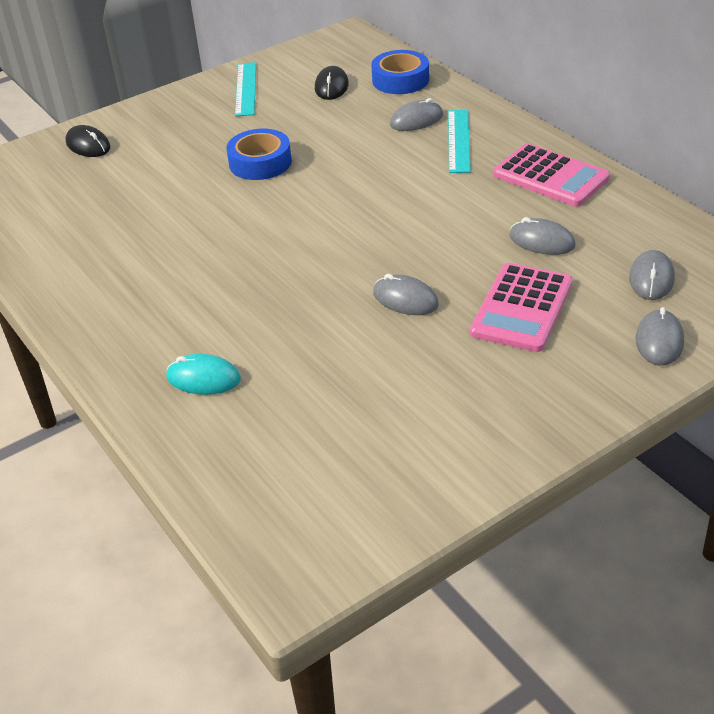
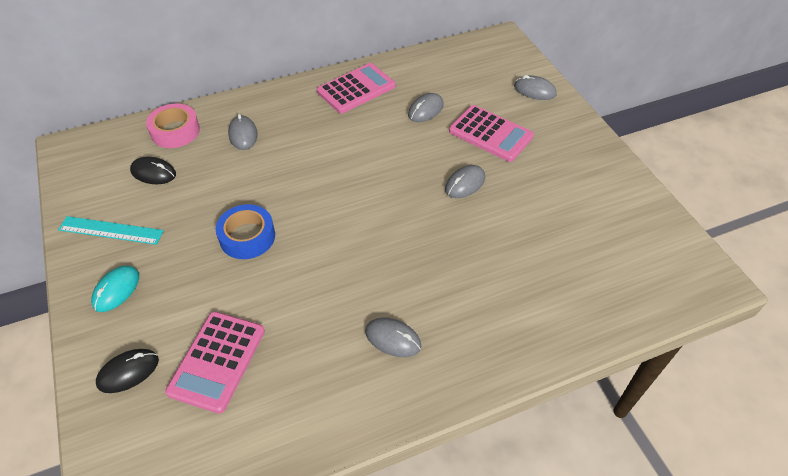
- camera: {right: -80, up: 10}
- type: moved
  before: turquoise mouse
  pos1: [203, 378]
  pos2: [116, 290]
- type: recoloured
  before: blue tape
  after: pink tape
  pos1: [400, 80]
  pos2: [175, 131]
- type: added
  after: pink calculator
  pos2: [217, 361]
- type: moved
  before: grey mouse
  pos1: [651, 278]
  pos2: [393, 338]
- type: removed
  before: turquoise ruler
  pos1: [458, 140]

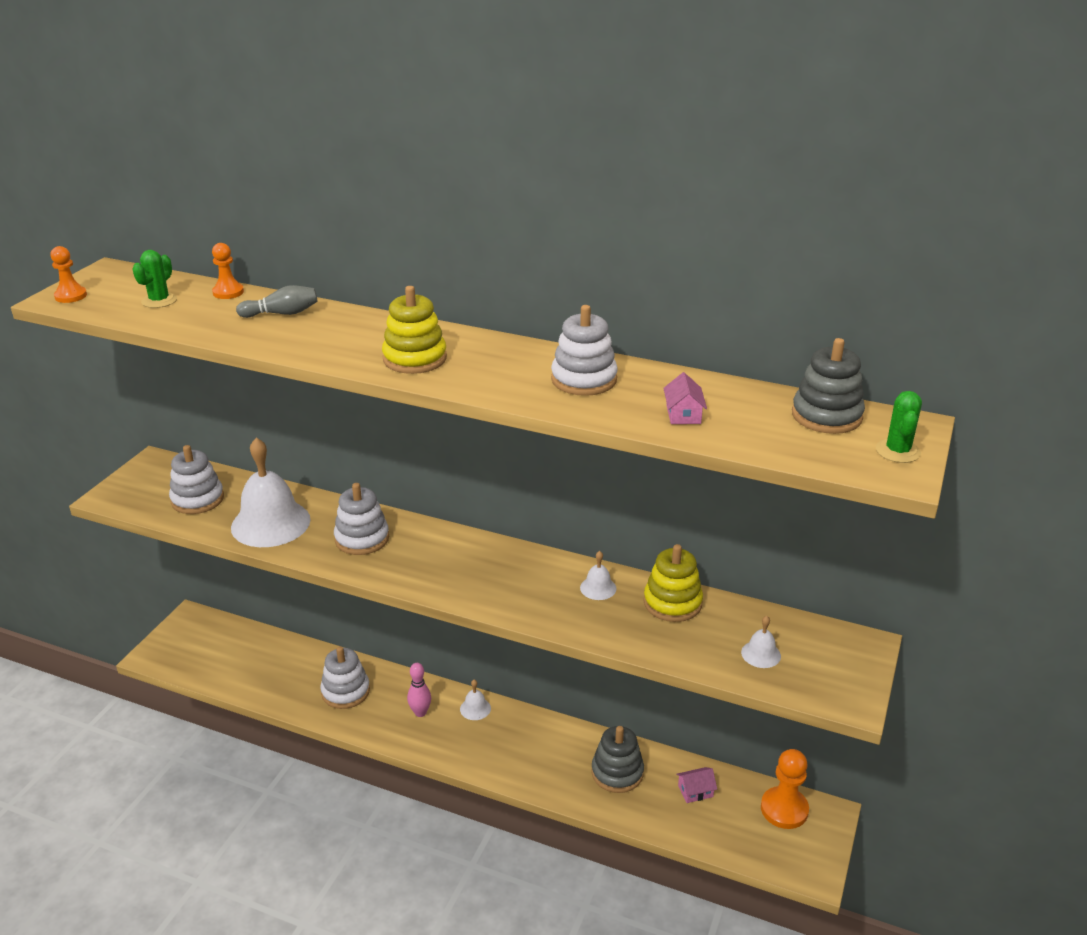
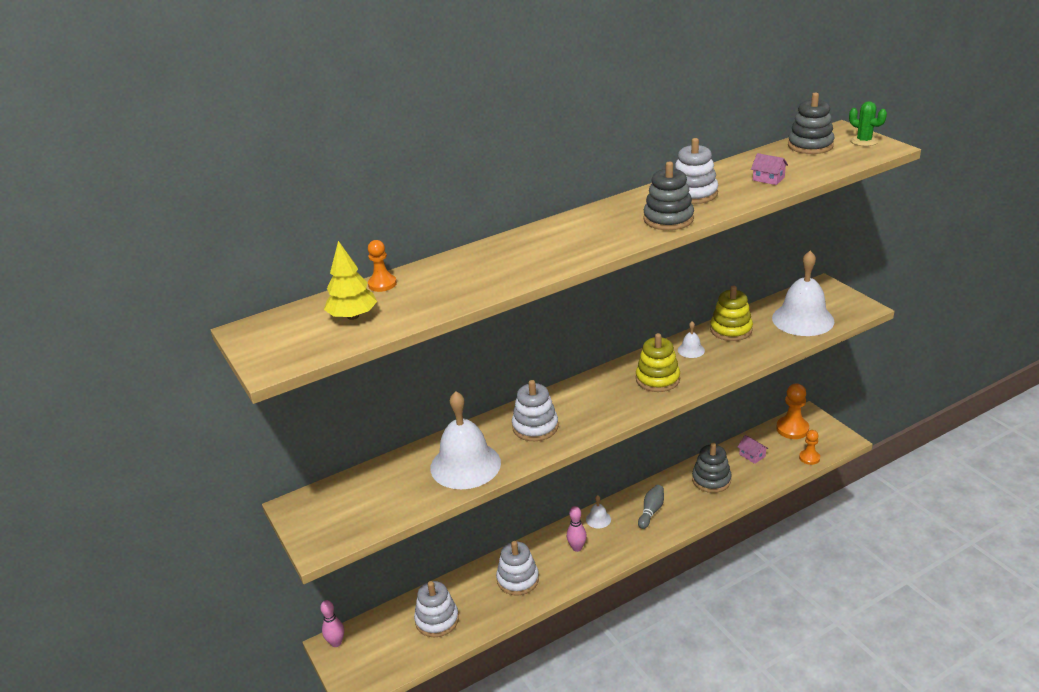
- camera: {right: -50, up: 0}
- type: added
  after: pink bowling pin
  pos2: [336, 643]
- type: replaced
  before: green cactus
  after: yellow tree
  pos1: [159, 301]
  pos2: [353, 316]
- type: moved
  before: white stacking toy
  pos1: [197, 499]
  pos2: [437, 620]
- type: moved
  before: yellow stacking toy
  pos1: [415, 359]
  pos2: [657, 379]
- type: moved
  before: grey bowling pin
  pos1: [282, 313]
  pos2: [651, 511]
- type: added
  after: grey stacking toy
  pos2: [668, 219]
- type: turned
  before: pink house
  pos1: [695, 791]
  pos2: [752, 455]
  turn: -60
- type: resized
  before: white bell
  pos1: [761, 654]
  pos2: [803, 319]
  scale: 2.32
- type: moved
  before: orange pawn
  pos1: [71, 296]
  pos2: [809, 458]

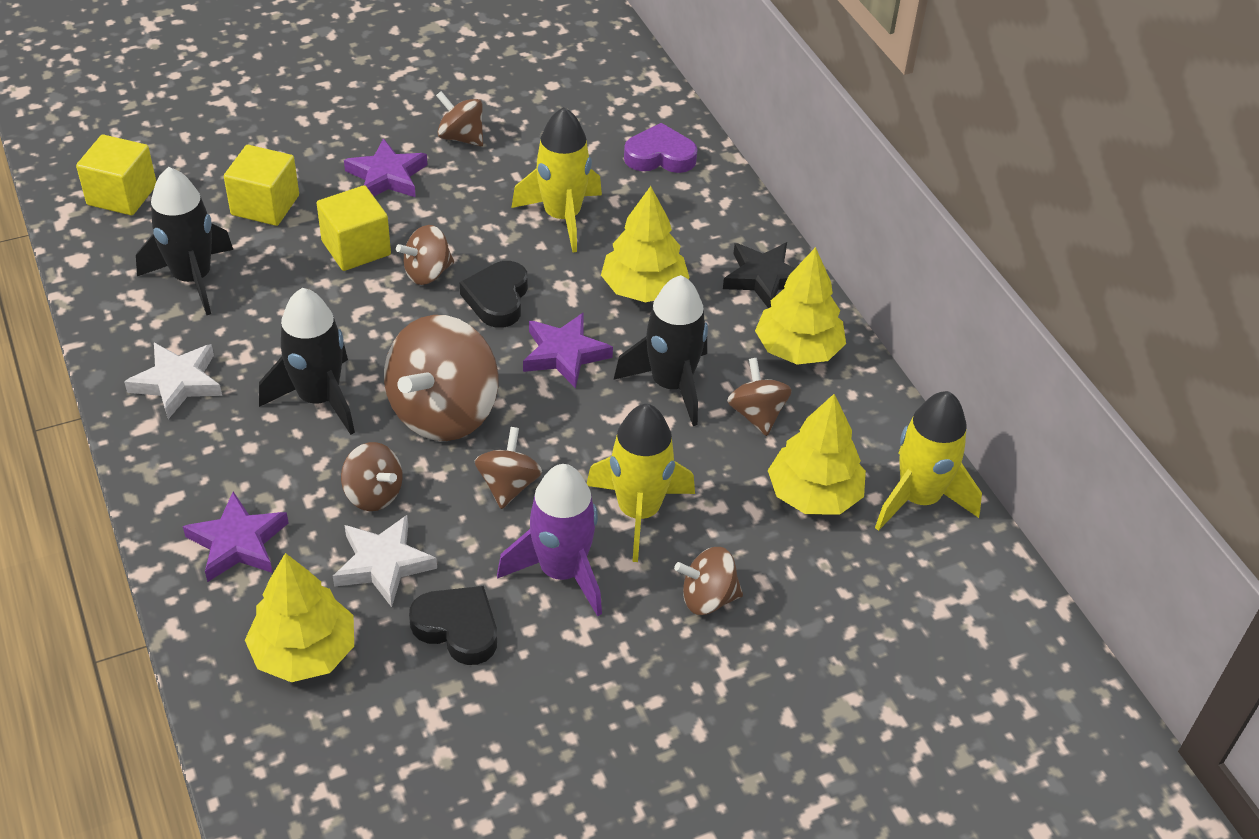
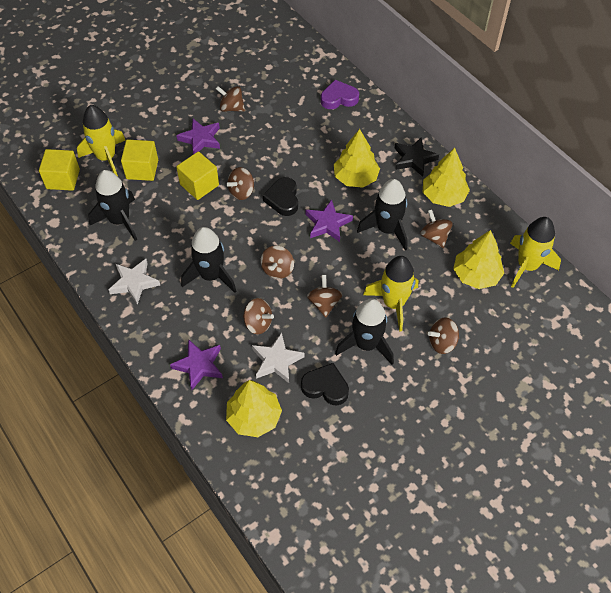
- camera: {right: -10, up: 10}
- type: moved
  before: yellow rocket
  pos1: [562, 217]
  pos2: [106, 158]
- type: resized
  before: brown spinning top
  pos1: [443, 412]
  pos2: [277, 270]
  scale: 0.53
- type: recoloured
  before: purple rocket
  after: black rocket
  pos1: [561, 571]
  pos2: [366, 344]

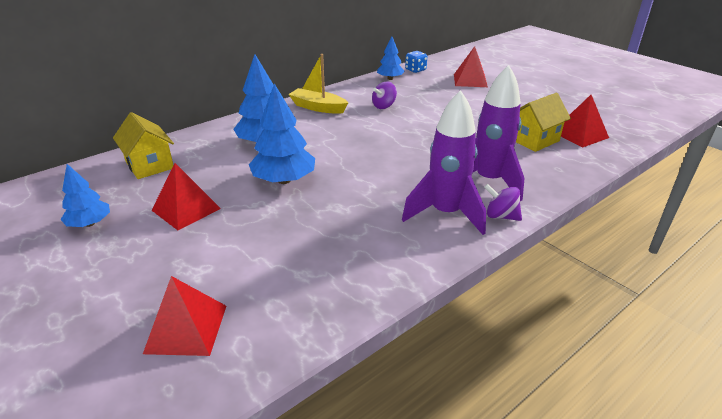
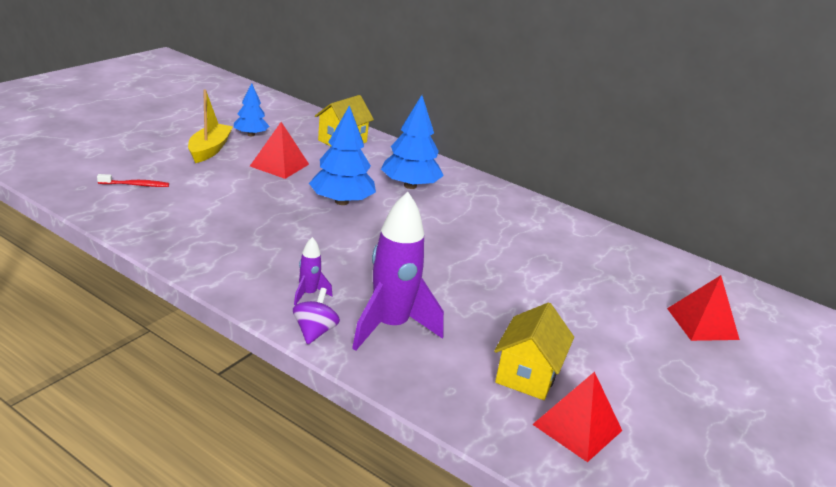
- camera: {right: 70, up: -5}
- type: replaced
  before: red pyramid
  after: red toothbrush
  pos1: [186, 328]
  pos2: [135, 185]
- type: moved
  before: yellow boat
  pos1: [318, 107]
  pos2: [209, 150]
- type: resized
  before: purple rocket
  pos1: [445, 214]
  pos2: [309, 294]
  scale: 0.46
- type: turned
  before: yellow house
  pos1: [534, 140]
  pos2: [527, 375]
  turn: 75
- type: removed
  before: purple spinning top
  pos1: [384, 106]
- type: removed
  before: blue tree
  pos1: [390, 78]
- type: removed
  before: blue dice
  pos1: [415, 70]

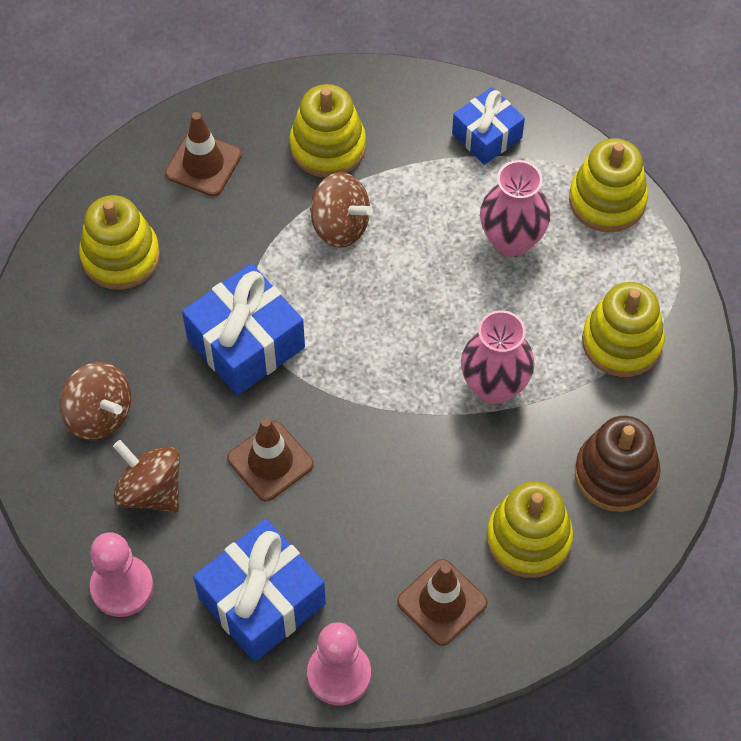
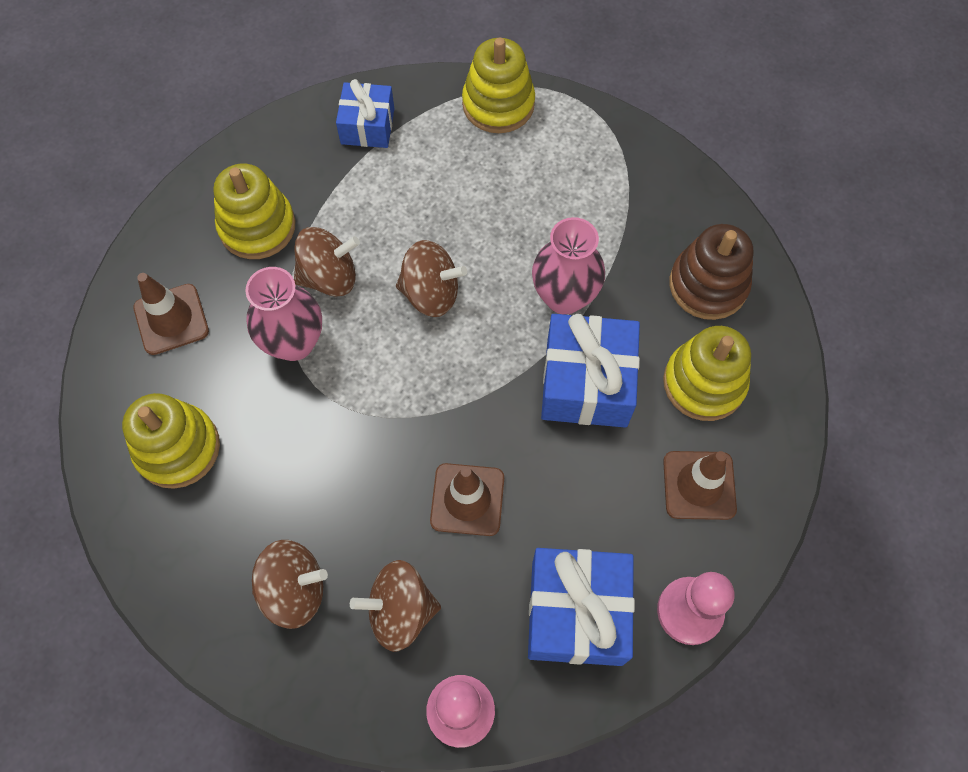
- camera: {right: -45, up: 5}
- type: moved
  before: pink vase
  pos1: [511, 240]
  pos2: [294, 343]
- type: added
  after: brown spinning top
  pos2: [431, 293]
- type: moved
  before: blue gift
  pos1: [246, 343]
  pos2: [586, 383]
- type: removed
  before: yellow stacking toy
  pos1: [622, 342]

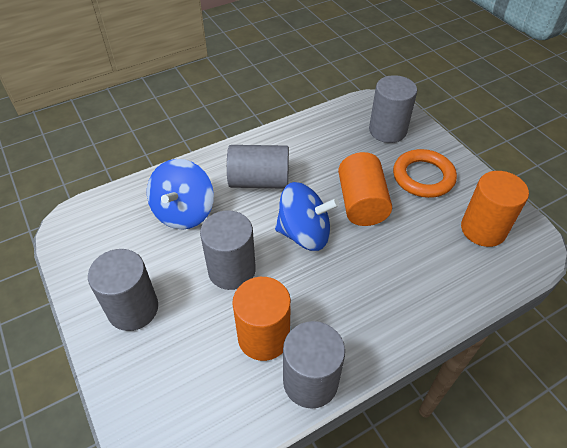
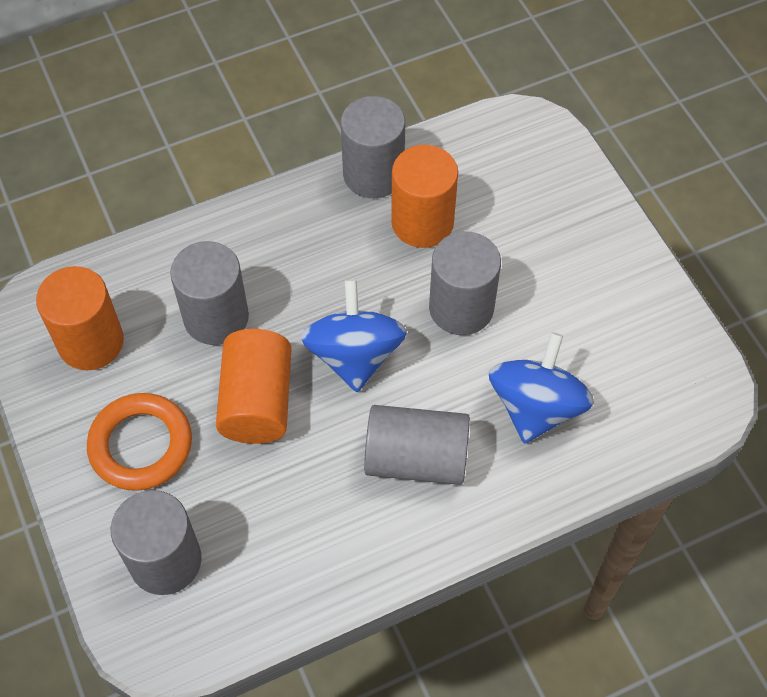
- camera: {right: -175, up: 10}
- type: moved
  before: grey cylinder
  pos1: [133, 309]
  pos2: [216, 317]
- type: turned
  before: blue spinning top
  pos1: [304, 234]
  pos2: [354, 355]
  turn: 75

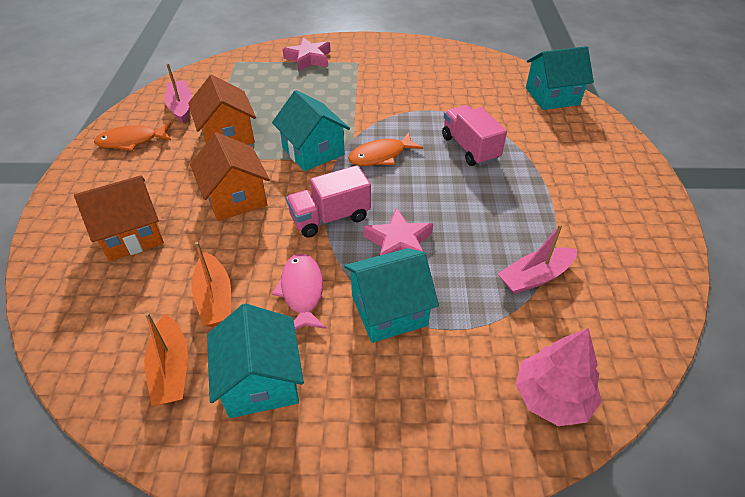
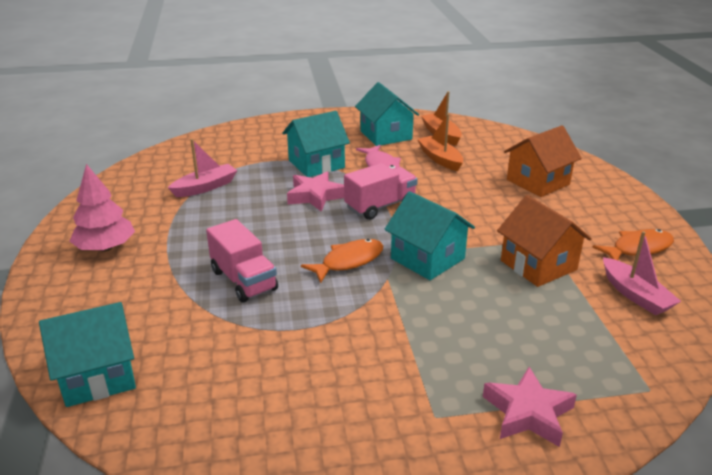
- camera: {right: 170, up: -15}
- type: moved
  before: pink tree
  pos1: [552, 397]
  pos2: [105, 248]
- type: removed
  before: orange house
  pos1: [236, 198]

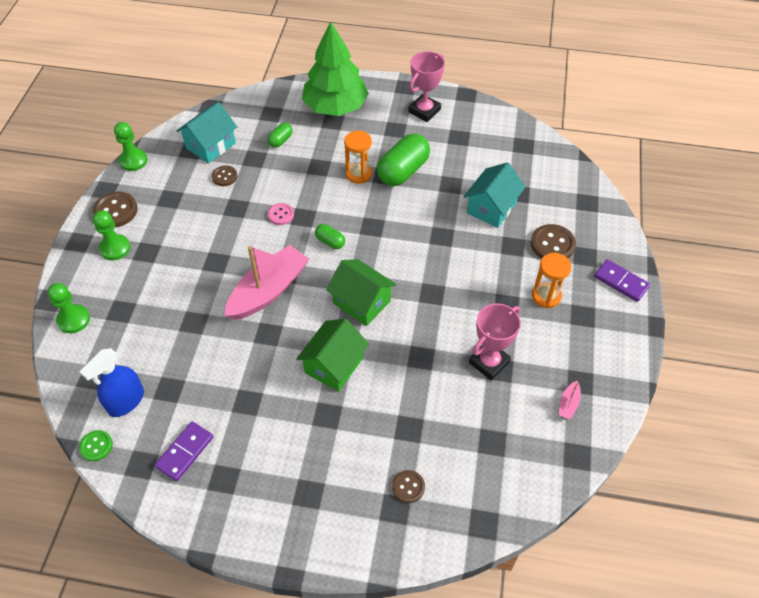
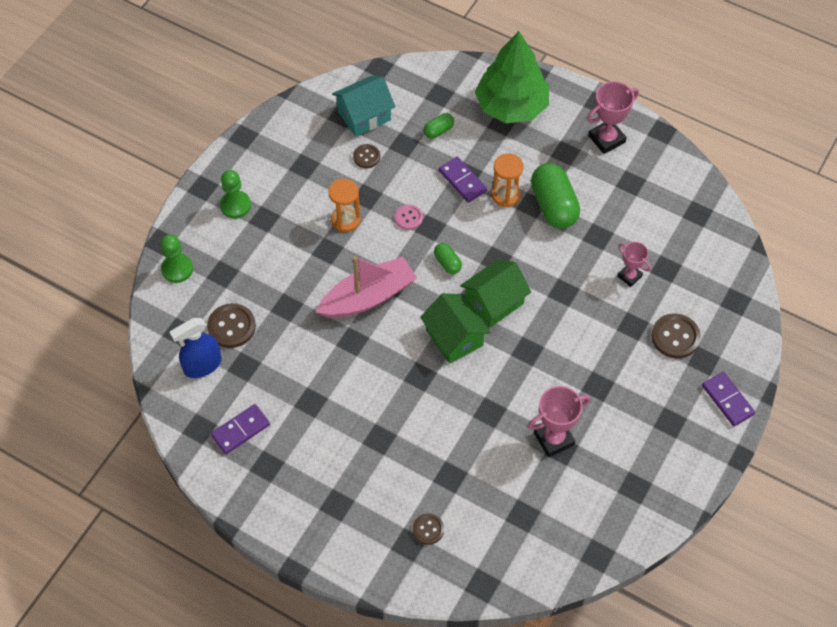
- camera: {right: 20, up: 5}
- type: moved
  before: brown button
  pos1: [116, 211]
  pos2: [231, 327]
- type: moved
  before: orange hourglass
  pos1: [546, 296]
  pos2: [345, 220]
- type: added
  after: purple domino
  pos2: [462, 181]
- type: moved
  before: green house
  pos1: [334, 365]
  pos2: [494, 302]
- type: turned
  before: green capsule
  pos1: [403, 171]
  pos2: [553, 205]
  turn: -75
- type: replaced
  before: turquoise house
  after: pink trophy
  pos1: [491, 208]
  pos2: [629, 276]
- type: removed
  before: green button
  pos1: [96, 446]
- type: removed
  before: green pawn
  pos1: [133, 161]
- type: removed
  before: pink boat
  pos1: [568, 404]

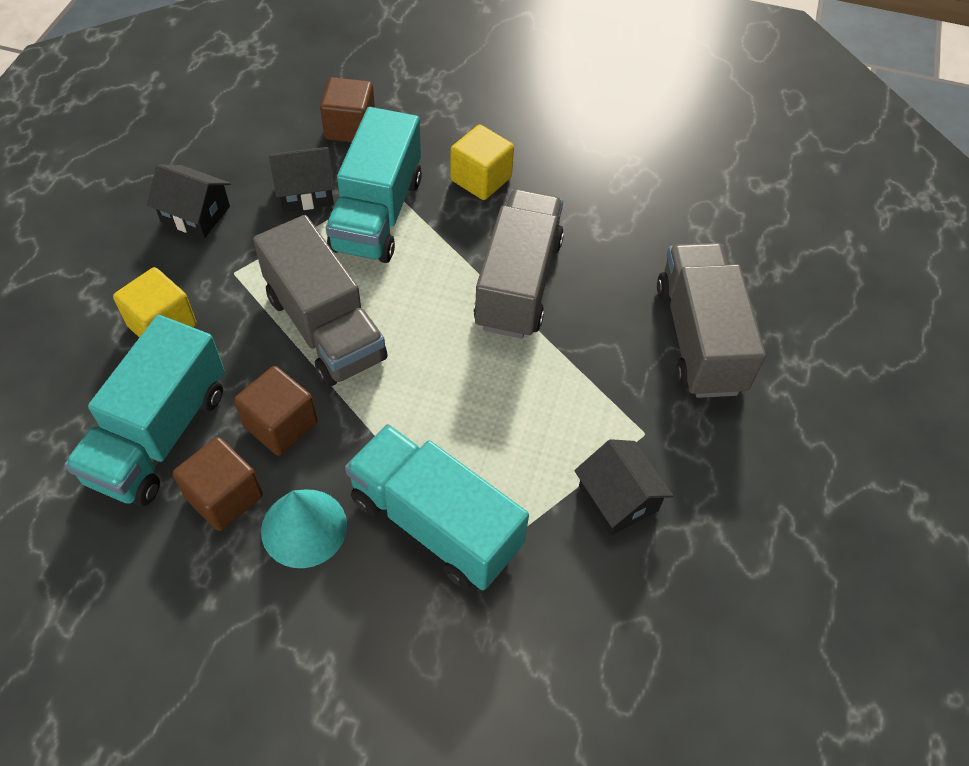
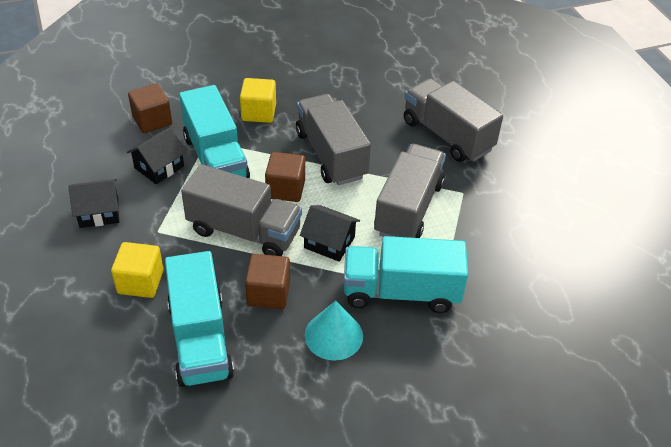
- camera: {right: -35, up: -10}
- type: moved
  before: brown cube
  pos1: [224, 497]
  pos2: [285, 189]
- type: moved
  before: black house
  pos1: [618, 498]
  pos2: [329, 242]
- type: added
  after: grey truck
  pos2: [408, 208]

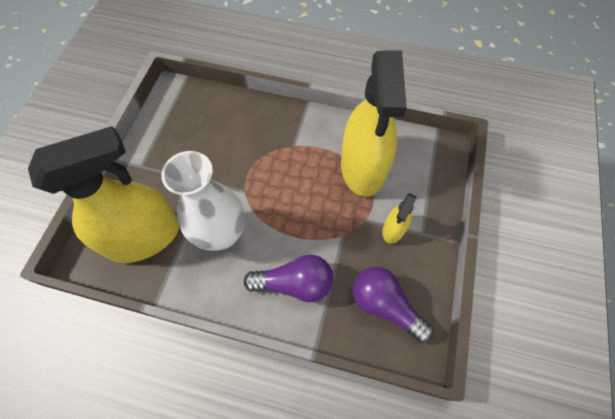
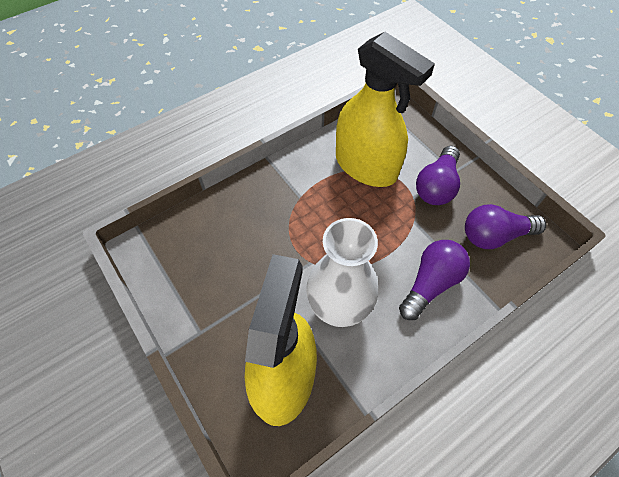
- camera: {right: -50, up: -5}
- type: replaced
  before: yellow spray bottle
  after: purple light bulb
  pos1: [393, 229]
  pos2: [436, 186]

